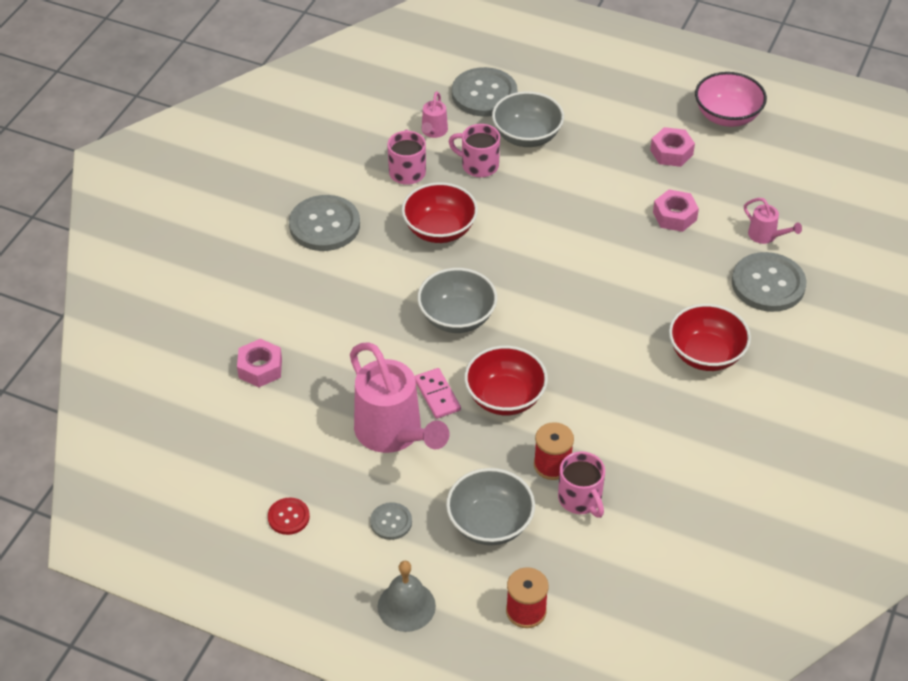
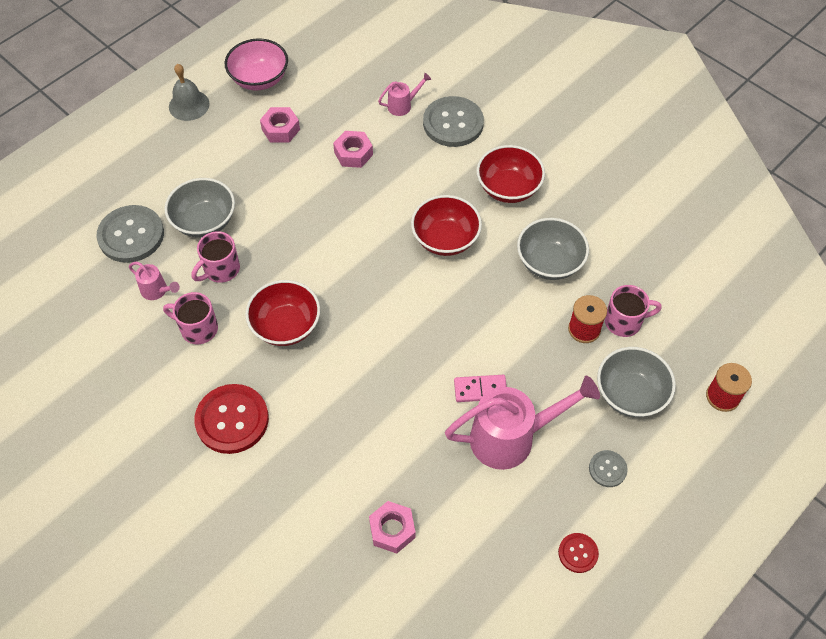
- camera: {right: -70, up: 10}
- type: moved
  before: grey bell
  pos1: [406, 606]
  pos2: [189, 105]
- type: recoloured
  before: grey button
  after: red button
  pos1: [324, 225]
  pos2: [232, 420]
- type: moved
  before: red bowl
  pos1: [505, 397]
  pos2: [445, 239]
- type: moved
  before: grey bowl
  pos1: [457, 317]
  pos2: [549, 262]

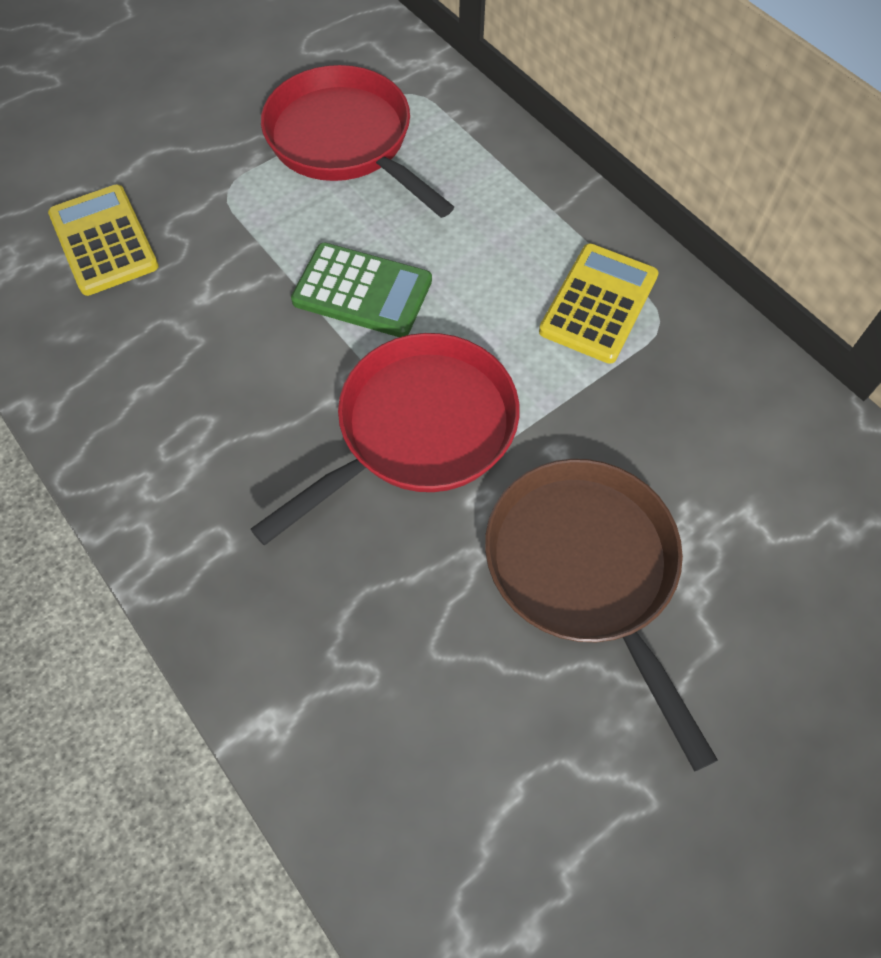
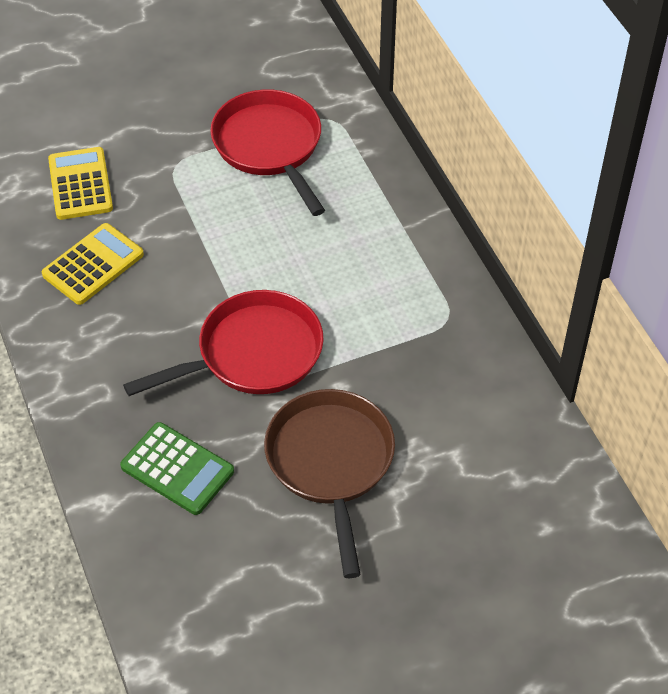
- camera: {right: 15, up: -10}
- type: moved
  before: yellow calculator
  pos1: [598, 304]
  pos2: [93, 265]
- type: moved
  before: green calculator
  pos1: [362, 291]
  pos2: [177, 469]

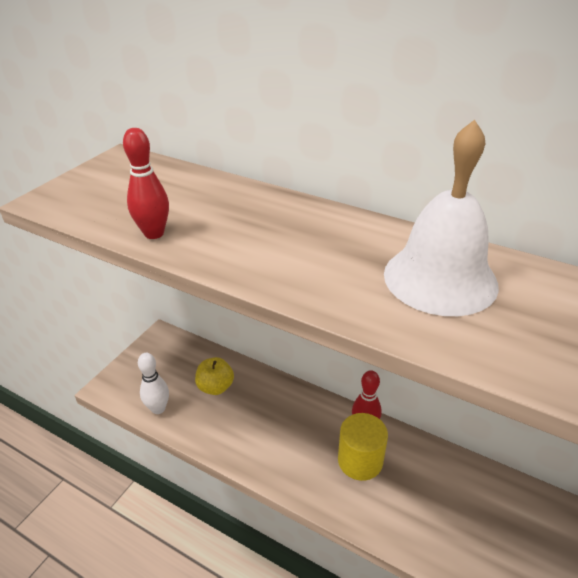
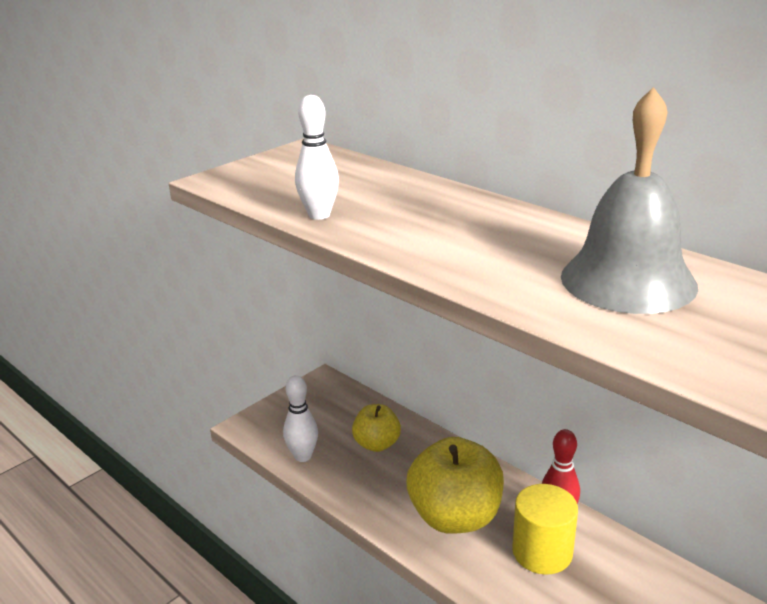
- camera: {right: 15, up: -10}
- type: recoloured
  before: red bowling pin
  after: white bowling pin
  pos1: [154, 233]
  pos2: [319, 215]
- type: added
  after: yellow apple
  pos2: [455, 517]
- type: recoloured
  before: white bell
  after: grey bell
  pos1: [440, 278]
  pos2: [628, 280]

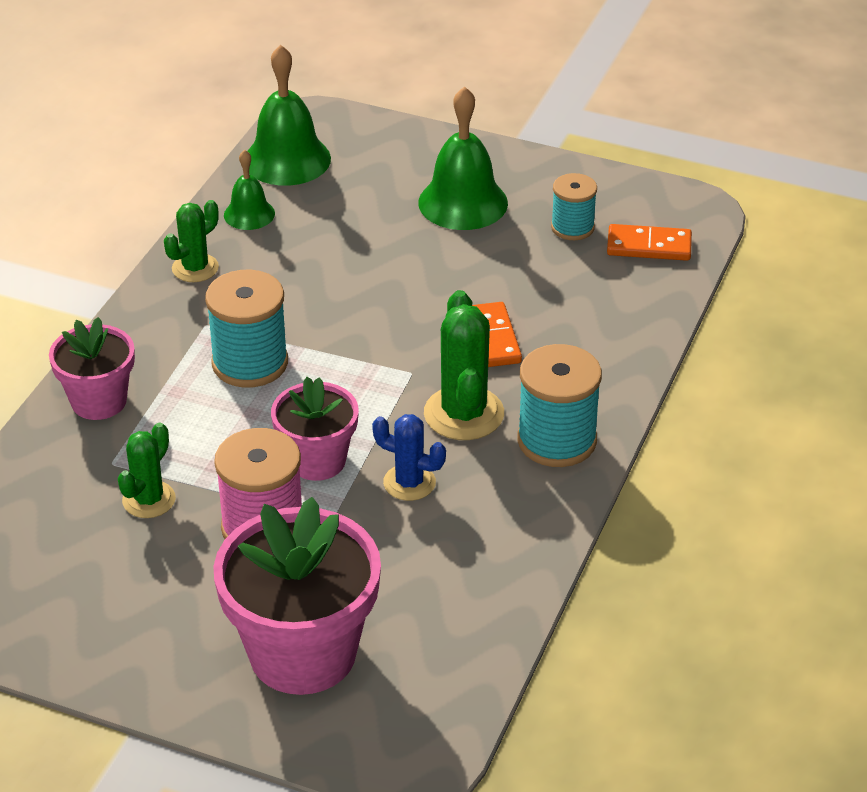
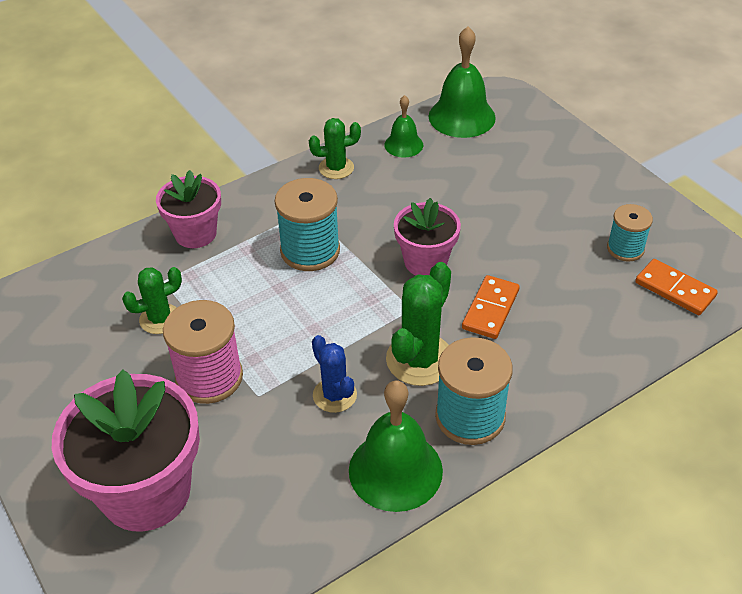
- camera: {right: 35, up: 5}
- type: moved
  before: green bell
  pos1: [463, 202]
  pos2: [395, 470]
- type: moved
  before: pink flower pot
  pos1: [317, 460]
  pos2: [425, 262]

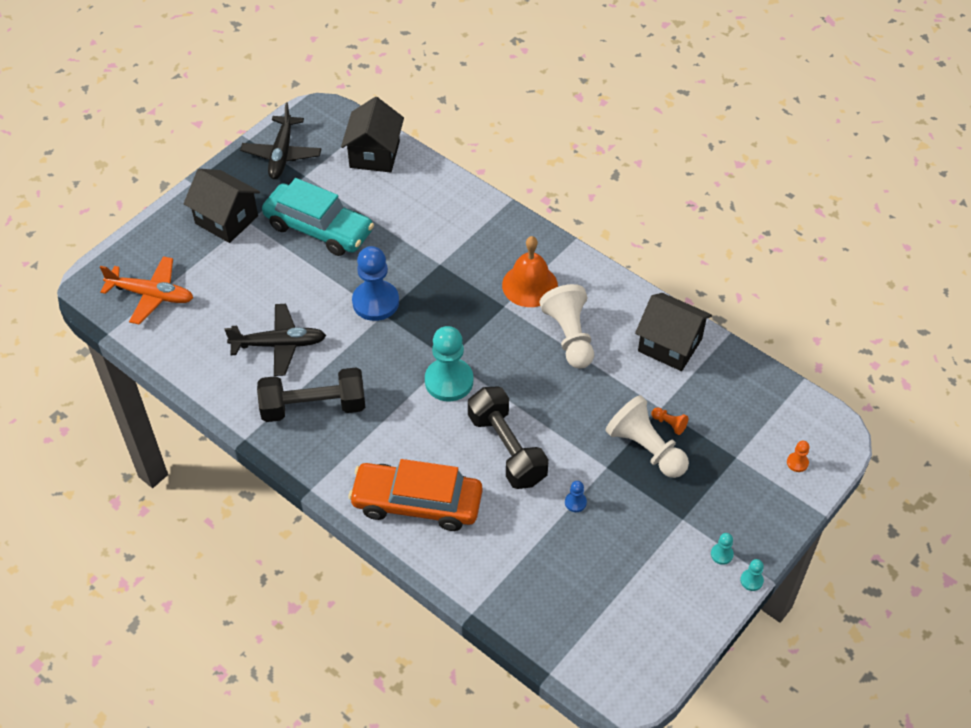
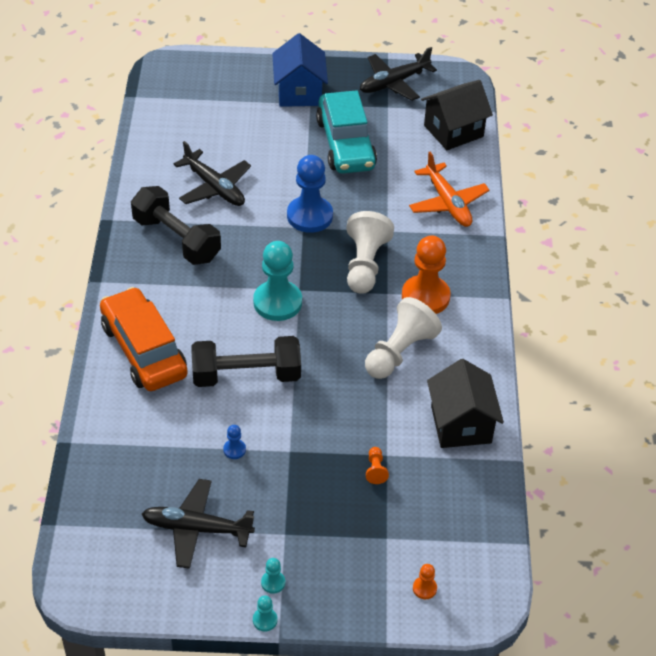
- camera: {right: 50, up: -5}
- type: added
  after: black plane
  pos2: [196, 528]
- type: turned
  before: black dumbbell
  pos1: [507, 449]
  pos2: [246, 375]
  turn: 60
- type: recoloured
  before: black house
  after: blue house
  pos1: [226, 220]
  pos2: [299, 92]
- type: moved
  before: white pawn
  pos1: [646, 448]
  pos2: [365, 265]
- type: replaced
  before: orange bell
  after: orange pawn
  pos1: [530, 285]
  pos2: [425, 297]
- type: moved
  before: orange plane
  pos1: [151, 295]
  pos2: [448, 203]

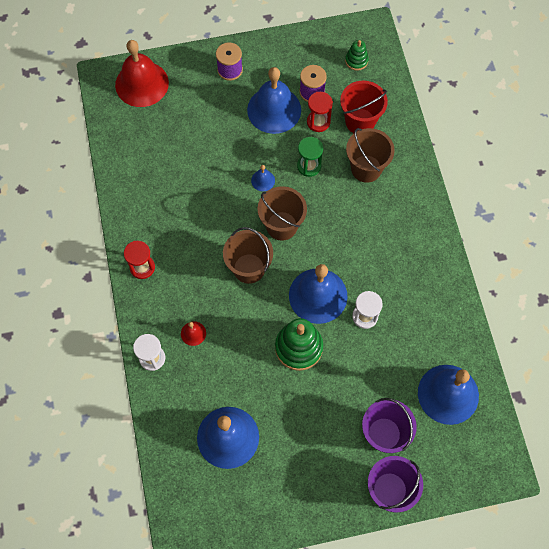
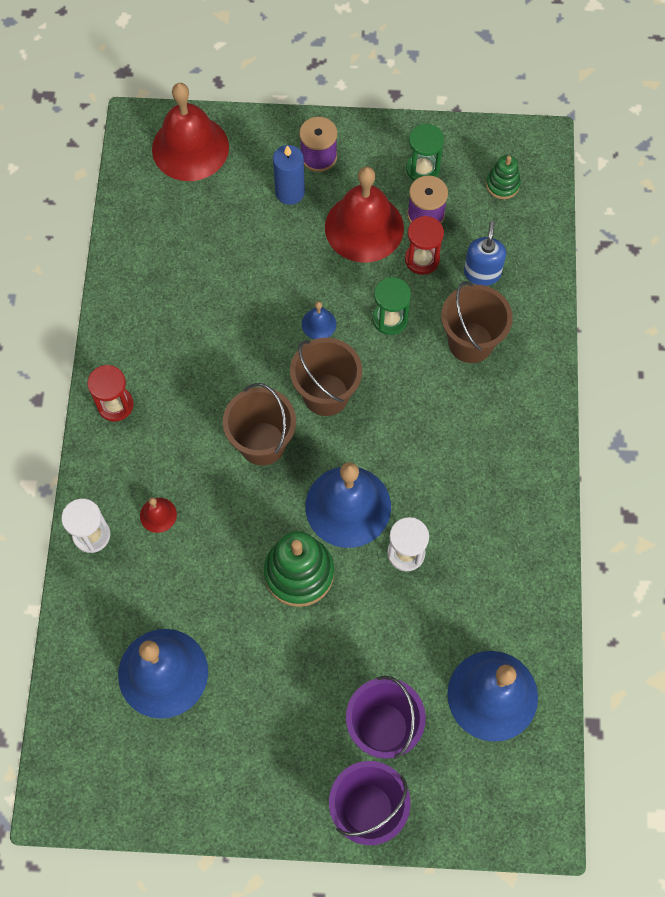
- camera: {right: 15, up: 0}
- type: added
  after: blue candle
  pos2: [290, 192]
- type: recoloured
  before: blue bell
  after: red bell
  pos1: [274, 109]
  pos2: [364, 227]
- type: added
  after: green hourglass
  pos2: [422, 169]
- type: replaced
  before: red bucket
  after: blue soap dispenser
  pos1: [360, 121]
  pos2: [482, 273]

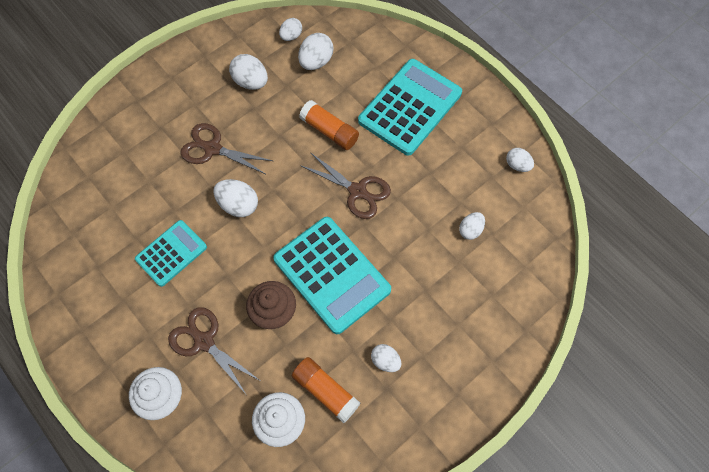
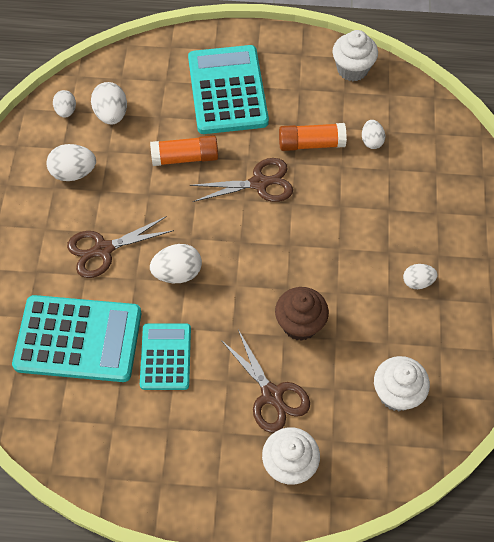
- camera: {right: -45, up: -5}
- type: moved
  before: turquoise calculator
  pos1: [332, 274]
  pos2: [78, 339]
- type: turned
  before: brown scissors
  pos1: [204, 341]
  pos2: [272, 395]
  turn: -120
- type: moved
  before: orange glue stick
  pos1: [325, 391]
  pos2: [311, 143]
- type: replaced
  before: white egg
  after: white cupcake
  pos1: [517, 165]
  pos2: [352, 69]

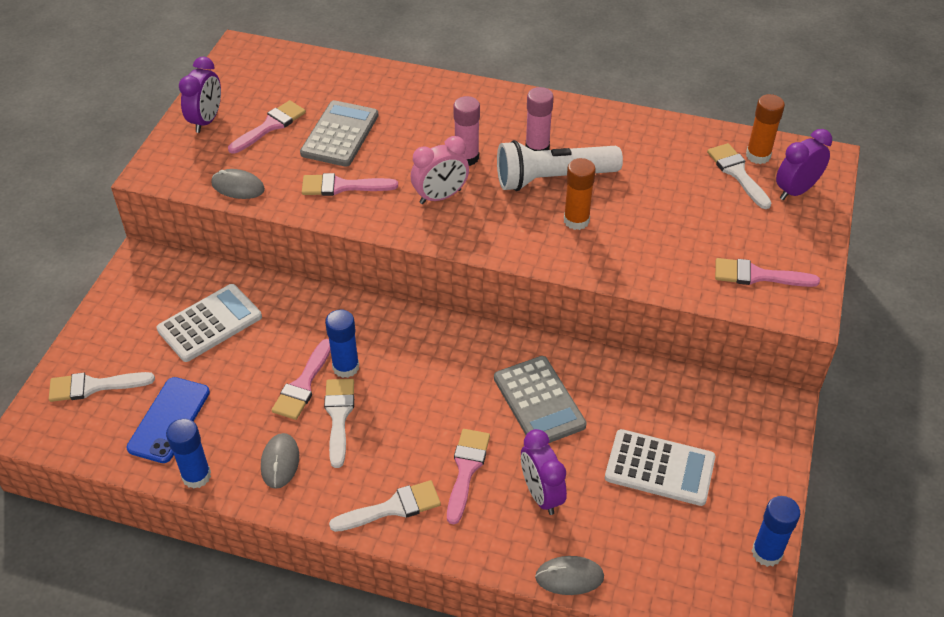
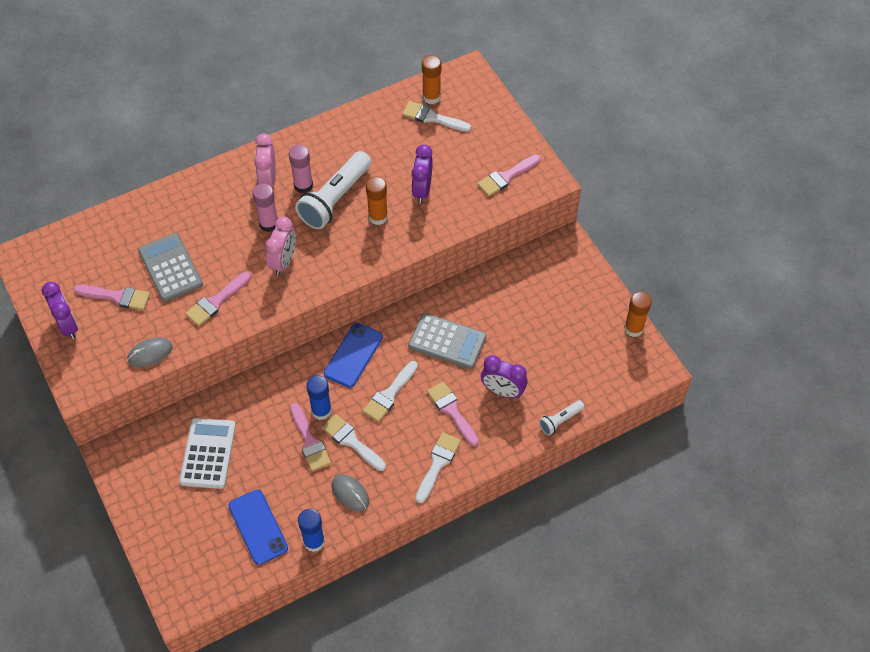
- camera: {right: -45, up: 10}
- type: turned
  before: pink brush
  pos1: [270, 126]
  pos2: [117, 297]
  turn: 105
- type: added
  after: pink clock
  pos2: [268, 179]
- type: added
  after: blue phone
  pos2: [353, 355]
- type: moved
  before: white brush
  pos1: [94, 386]
  pos2: [389, 394]
- type: moved
  before: purple clock
  pos1: [796, 190]
  pos2: [422, 190]
- type: replaced
  before: grey mouse
  after: white flashlight
  pos1: [569, 577]
  pos2: [560, 420]
- type: recoloured
  before: blue glue stick
  after: orange glue stick
  pos1: [766, 553]
  pos2: [633, 328]
- type: removed
  before: white calculator
  pos1: [659, 468]

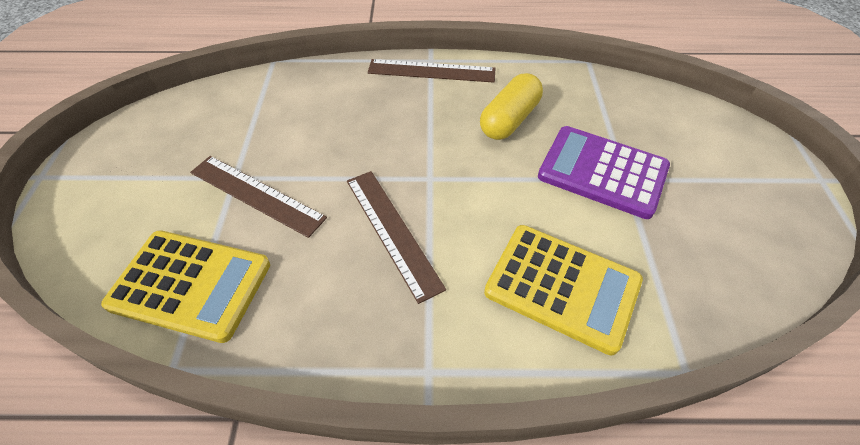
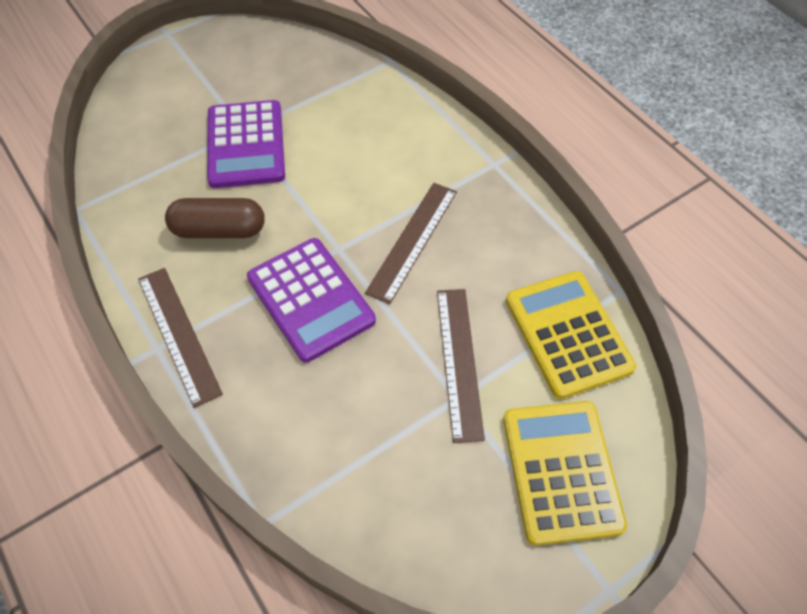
- camera: {right: -125, up: 5}
- type: recoloured
  before: yellow capsule
  after: brown capsule
  pos1: [509, 119]
  pos2: [219, 230]
- type: added
  after: purple calculator
  pos2: [310, 299]
- type: moved
  before: yellow calculator
  pos1: [562, 287]
  pos2: [561, 471]

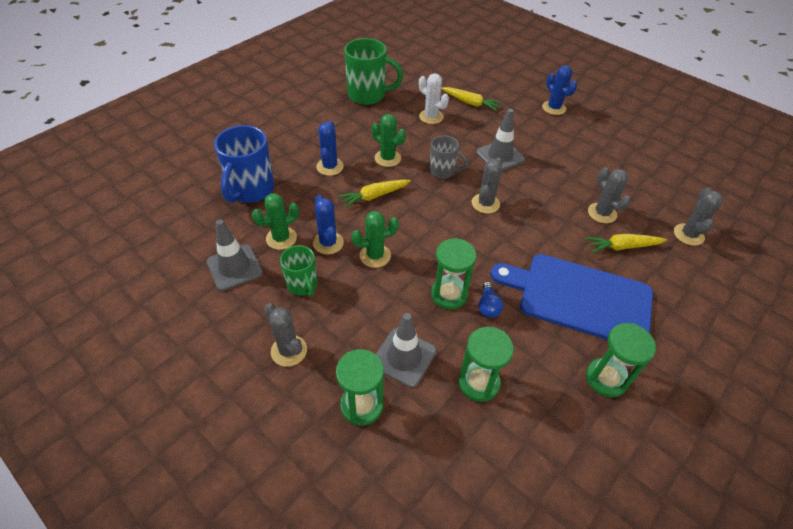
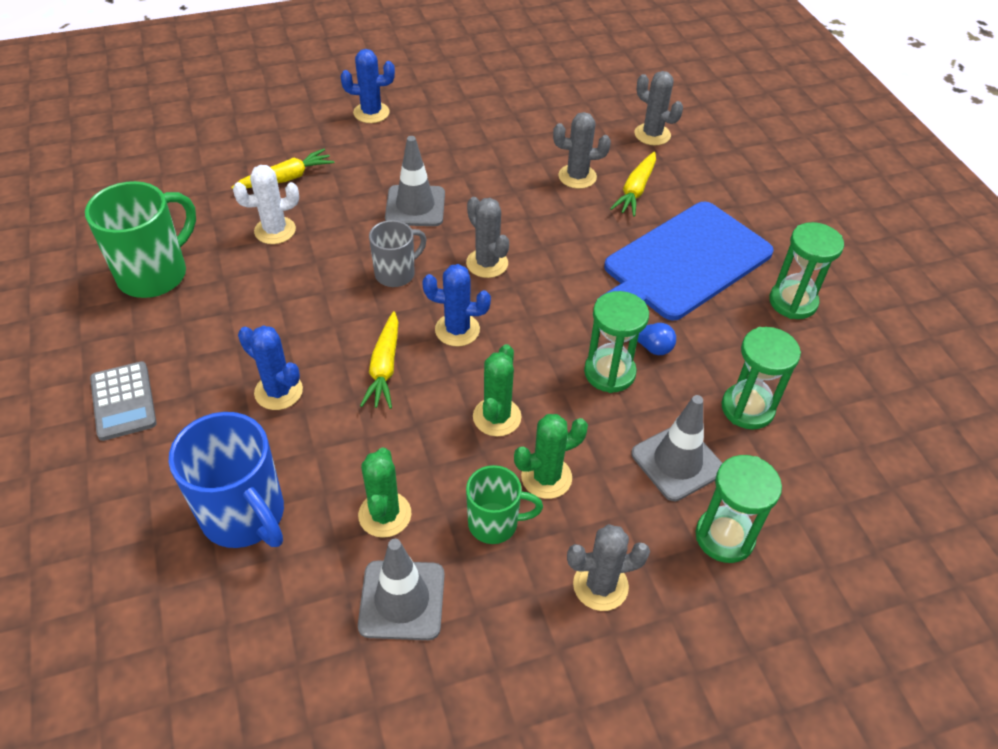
- camera: {right: -60, up: 0}
- type: added
  after: grey calculator
  pos2: [123, 401]
- type: moved
  before: blue cactus
  pos1: [328, 243]
  pos2: [457, 330]
- type: moved
  before: green cactus
  pos1: [387, 158]
  pos2: [546, 477]

